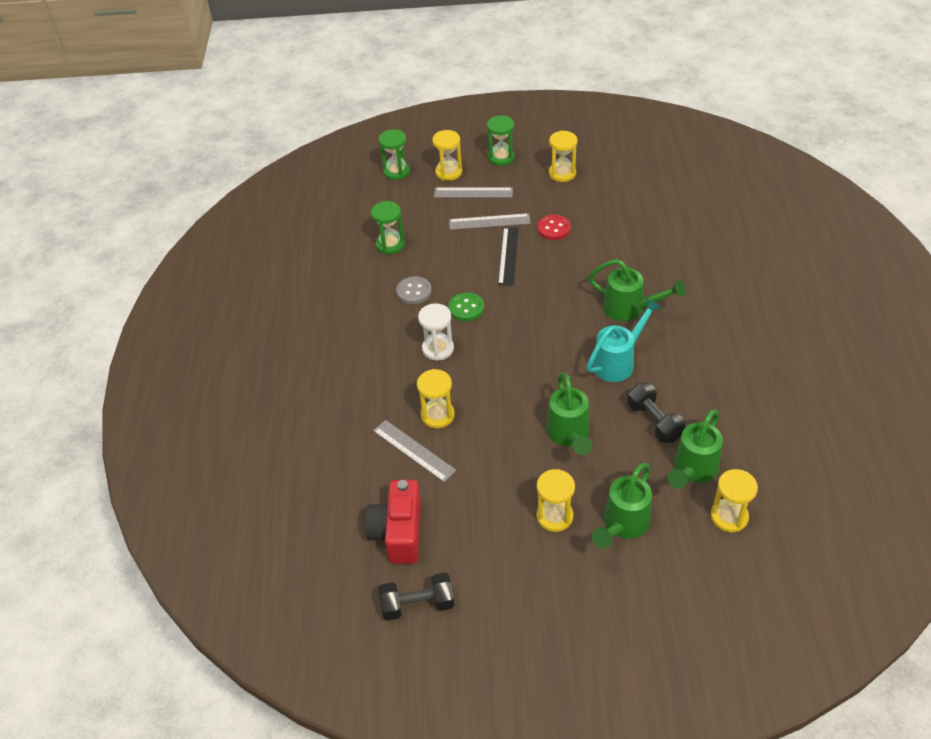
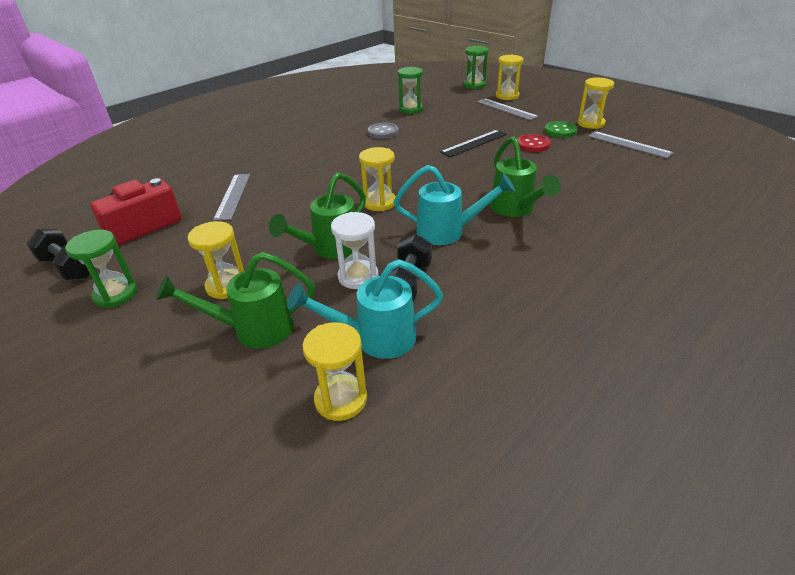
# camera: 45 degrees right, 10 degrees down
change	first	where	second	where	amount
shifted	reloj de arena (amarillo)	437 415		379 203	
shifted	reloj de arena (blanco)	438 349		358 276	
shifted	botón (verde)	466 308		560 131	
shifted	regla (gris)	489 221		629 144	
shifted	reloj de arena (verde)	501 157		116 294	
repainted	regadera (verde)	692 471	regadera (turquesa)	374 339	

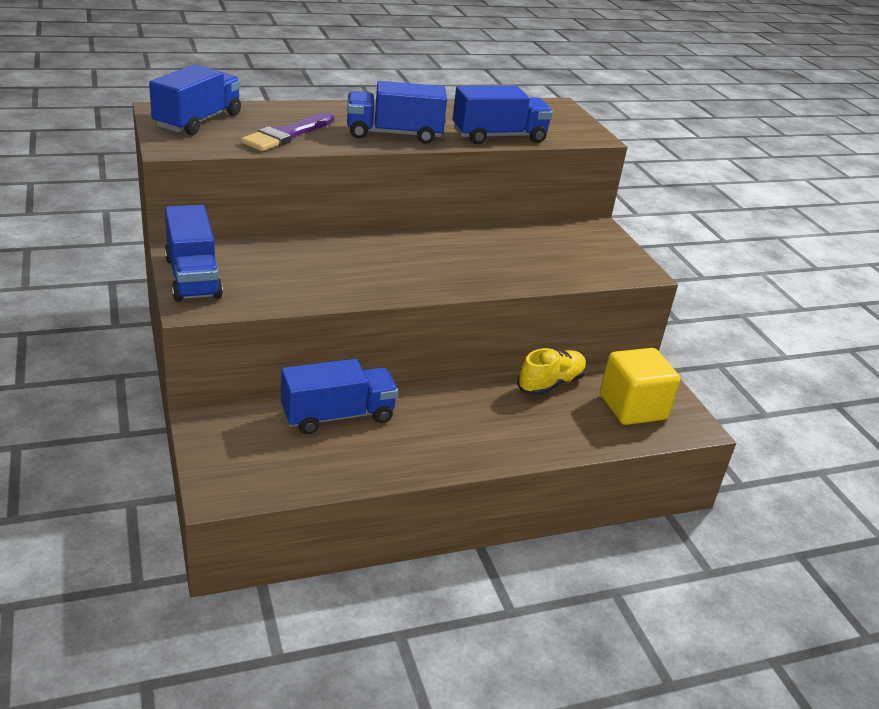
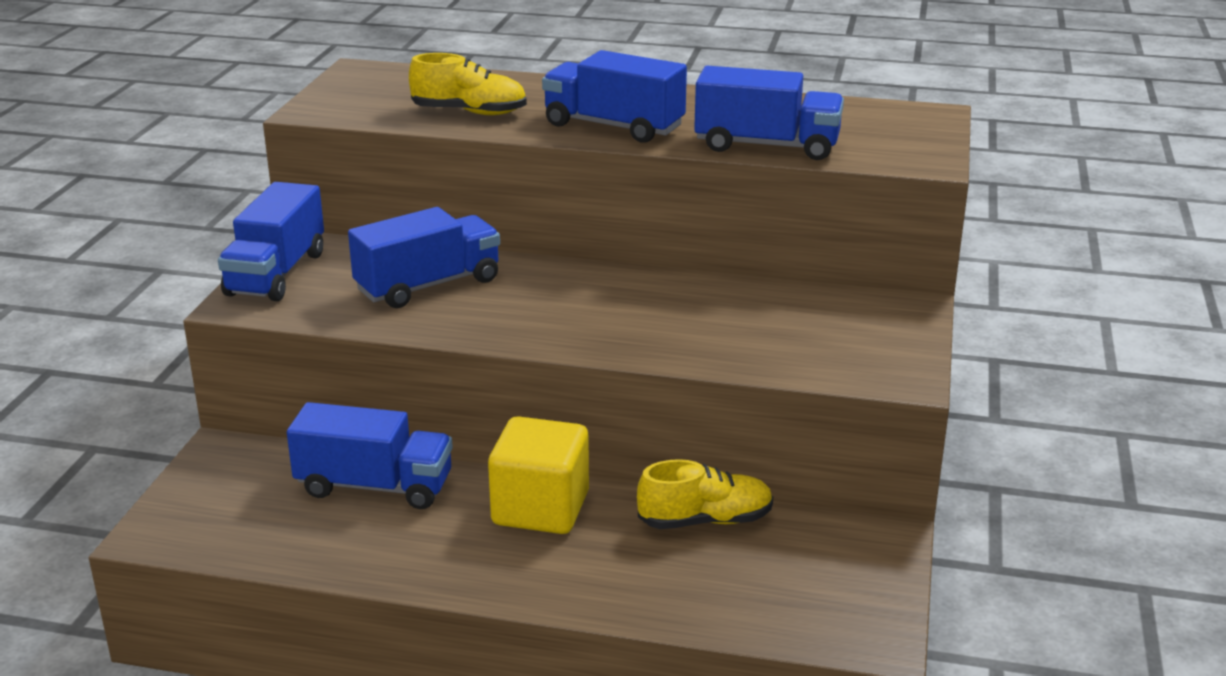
# camera: 35 degrees right, 5 degrees down
change	first	where	second	where	amount
shifted	camión (azul)	198 121		428 285	
shifted	cubo (amarillo)	632 408		540 509	
swapped	pincel (morado)	287 135	zapato (amarillo)	469 112	

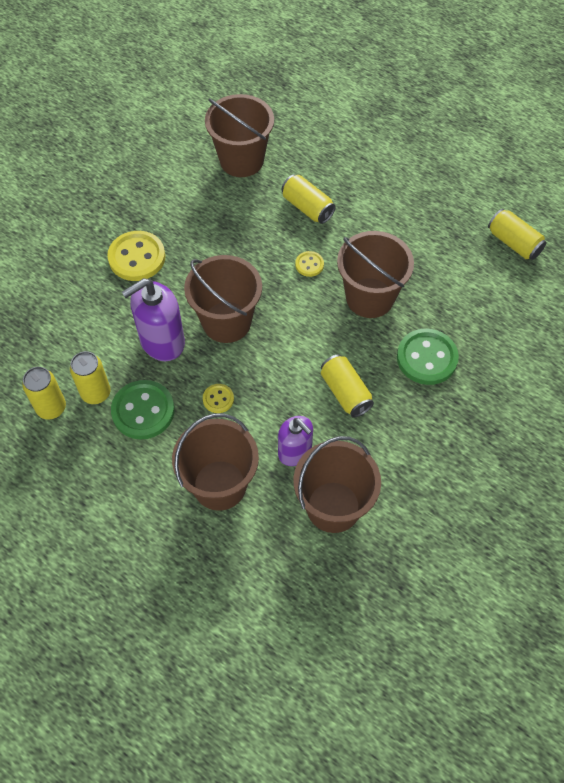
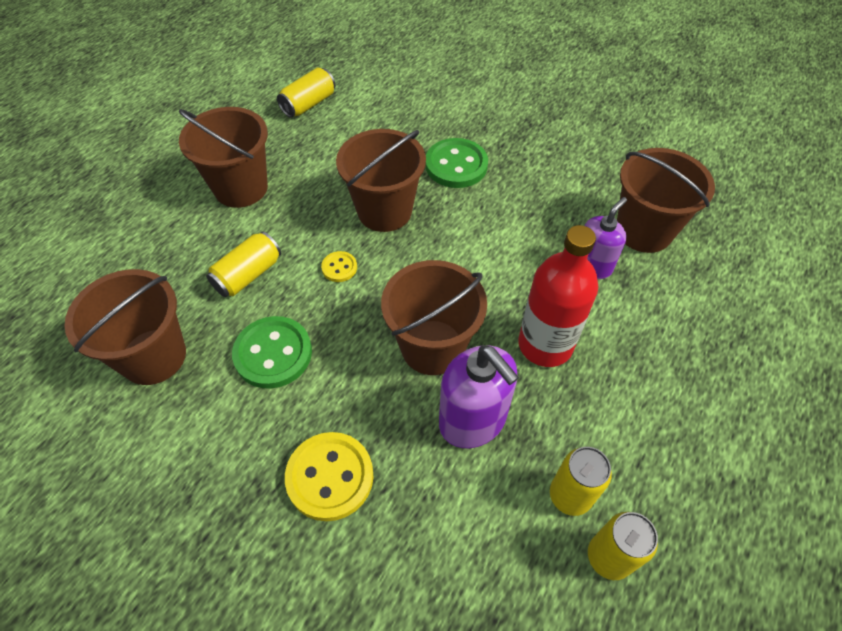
# camera: 95 degrees left, 5 degrees down
change	first	where	second	where	amount
gone	lata (amarillo)	345 392			
shifted	botón (verde)	143 411		273 353	
shifted	balde (marrón)	219 485		241 188	
swapped	botón (amarillo)	218 399	botella (rojo)	545 344	

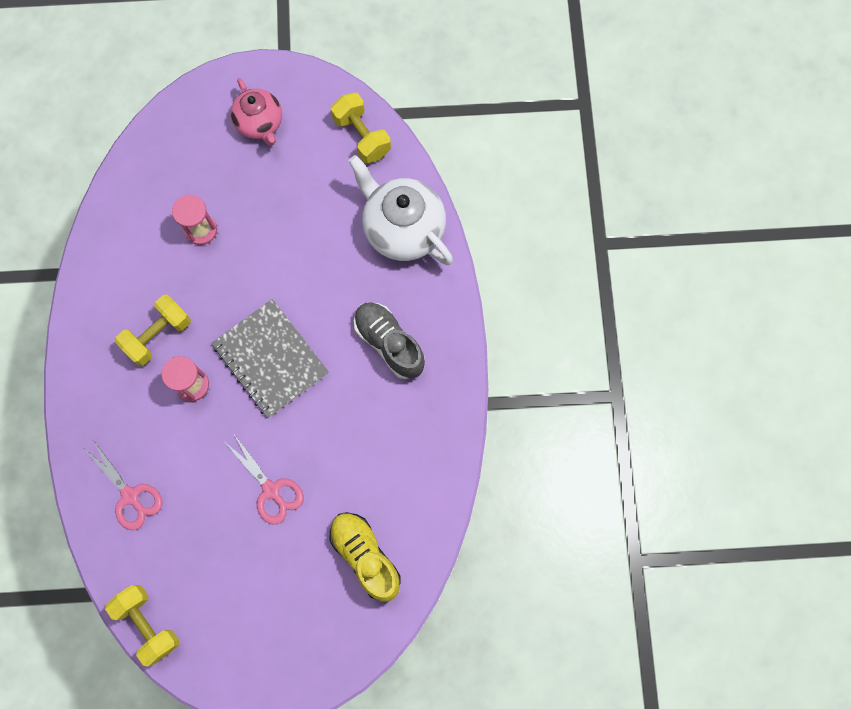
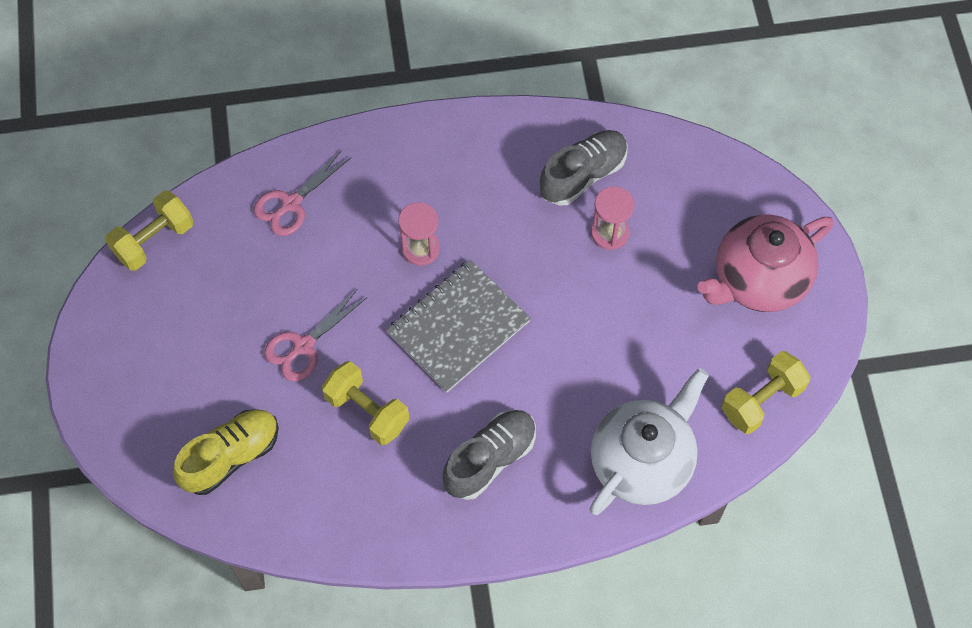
# camera: 85 degrees right, 10 degrees down
change	first	where	second	where	amount
new			zapato (gris)	583 175	
shifted	mancuerna (amarillo)	158 335		367 411	
scaled	tetera (rosa)	260 124		758 280	x1.57

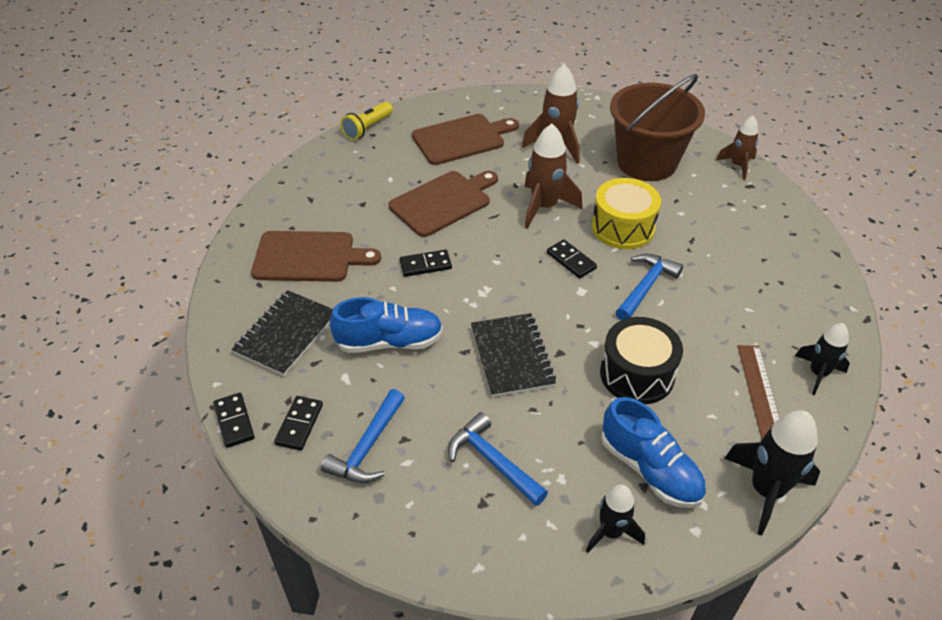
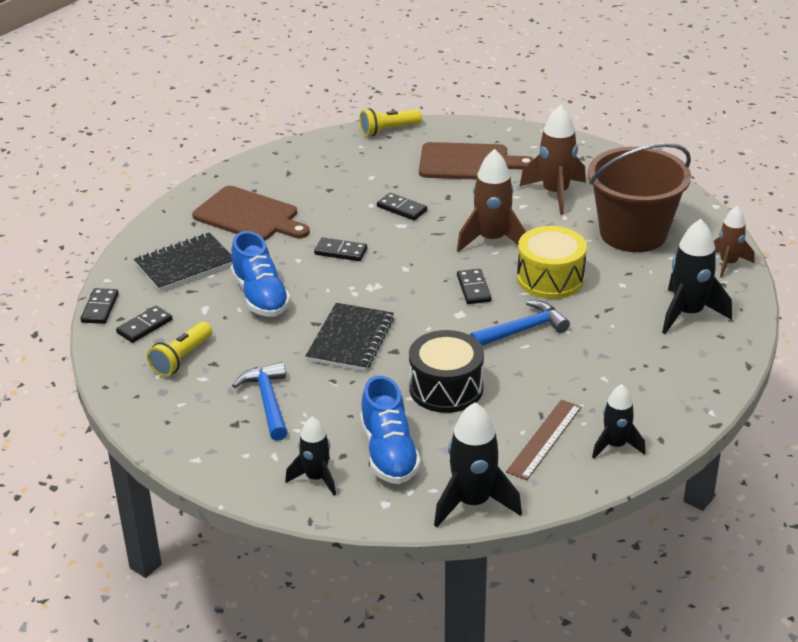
# camera: 30 degrees right, 10 degrees down
change	first	where	second	where	amount
new			cohete (negro)	688 313	
swapped	martillo (azul)	367 447	lámpara de mano (amarillo)	181 358	
swapped	tabla de cortar (marrón)	443 202	ficha de dominó (negro)	401 209	
rotated	zapato (azul)	389 342		260 296	45 degrees clockwise

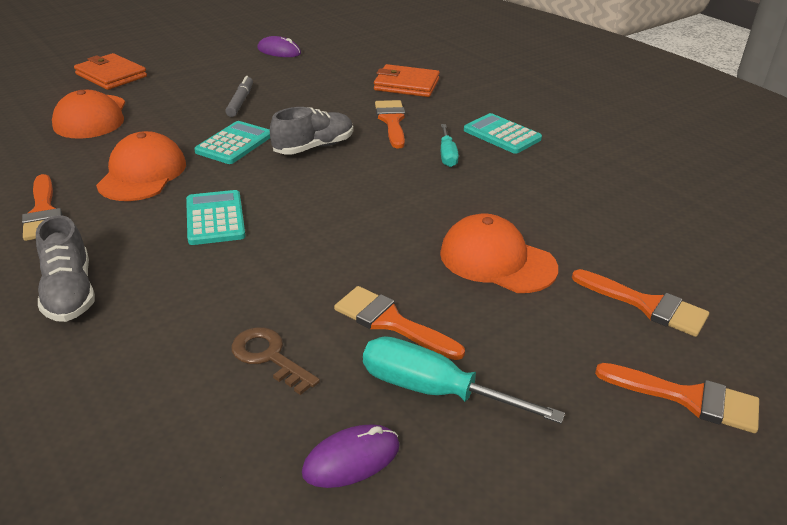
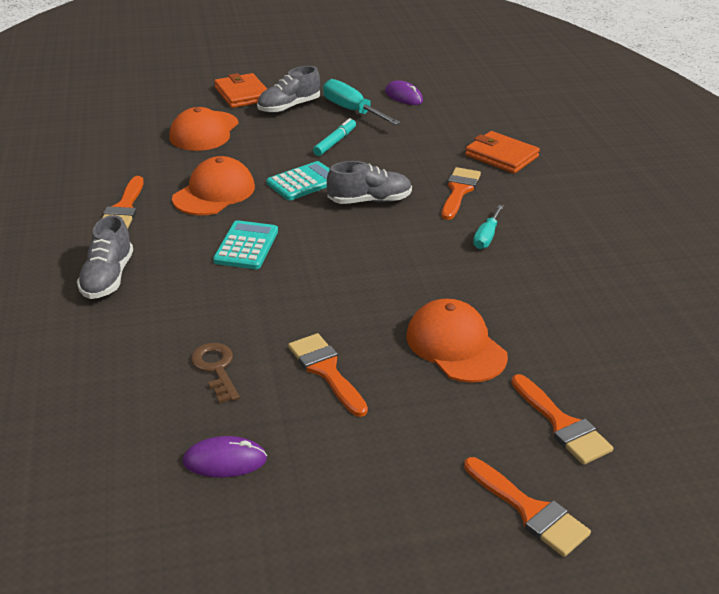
# camera: 25 degrees right, 0 degrees up
change	first	where	second	where	amount
gone	calculadora (turquesa)	502 135			
new			zapato (gris)	289 107	
shifted	destornillador (turquesa)	434 390		352 110	
repainted	rotulador (gris)	240 102	rotulador (turquesa)	335 142	

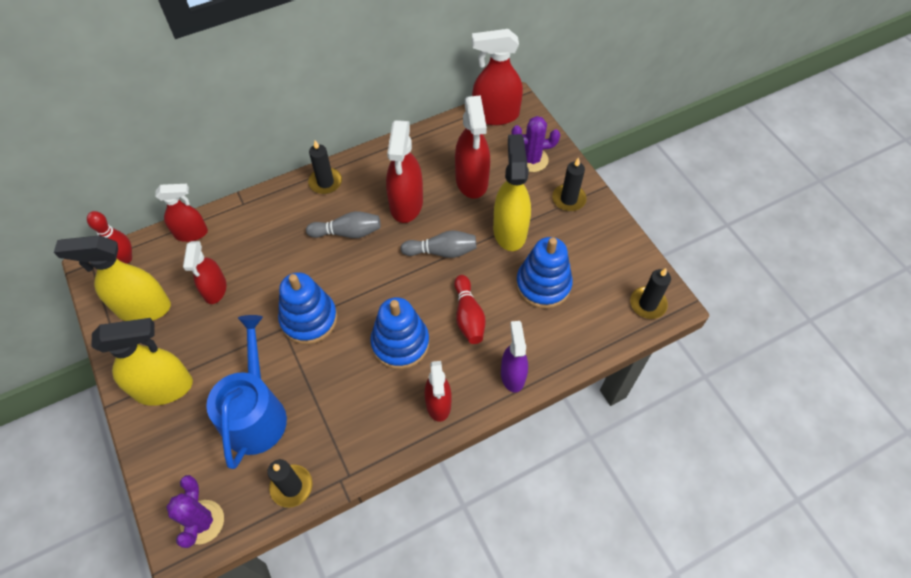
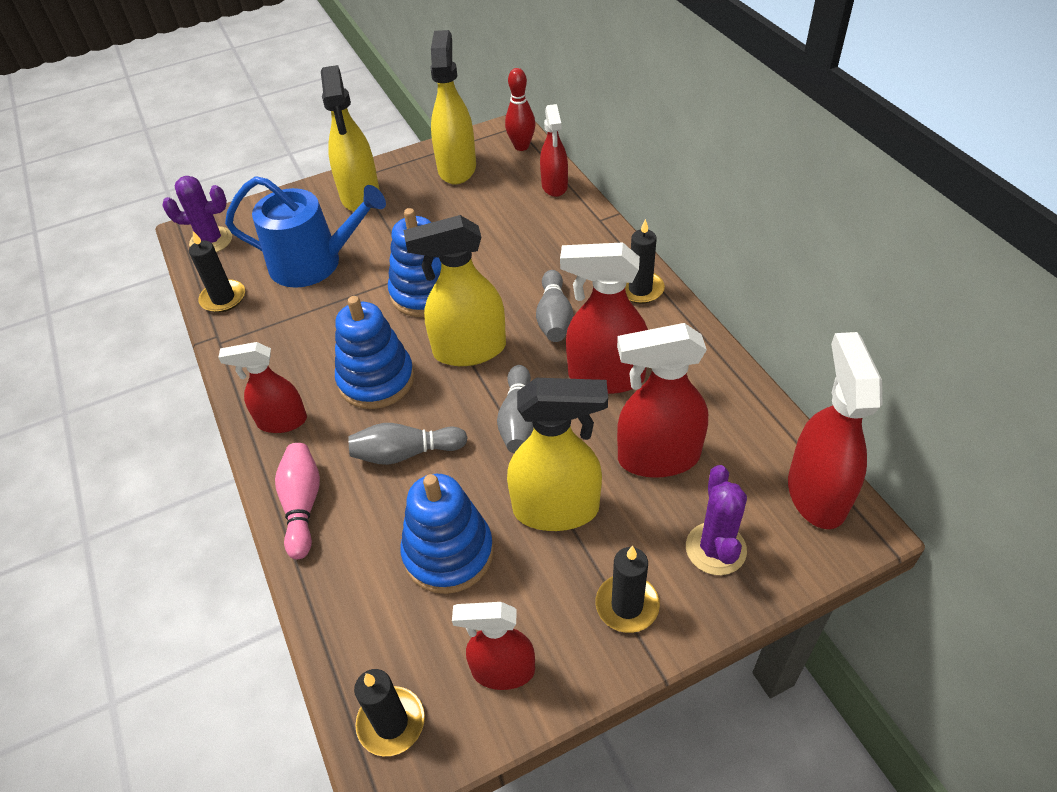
# camera: 95 degrees right, 10 degrees down
change	first	where	second	where	amount
new			pulverizador (amarillo)	469 350	
shifted	pulverizador (rojo)	215 290		502 670	
swapped	pulverizador (morado)	512 375	bolo (rosa)	302 505	
repainted	bolo (rojo)	468 316	bolo (gris)	405 453	

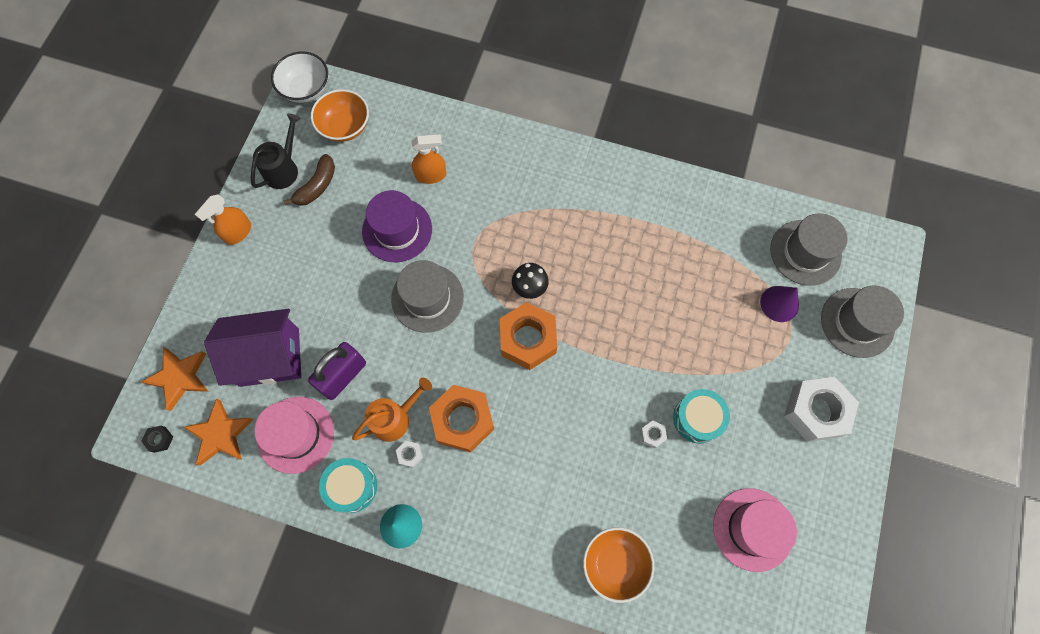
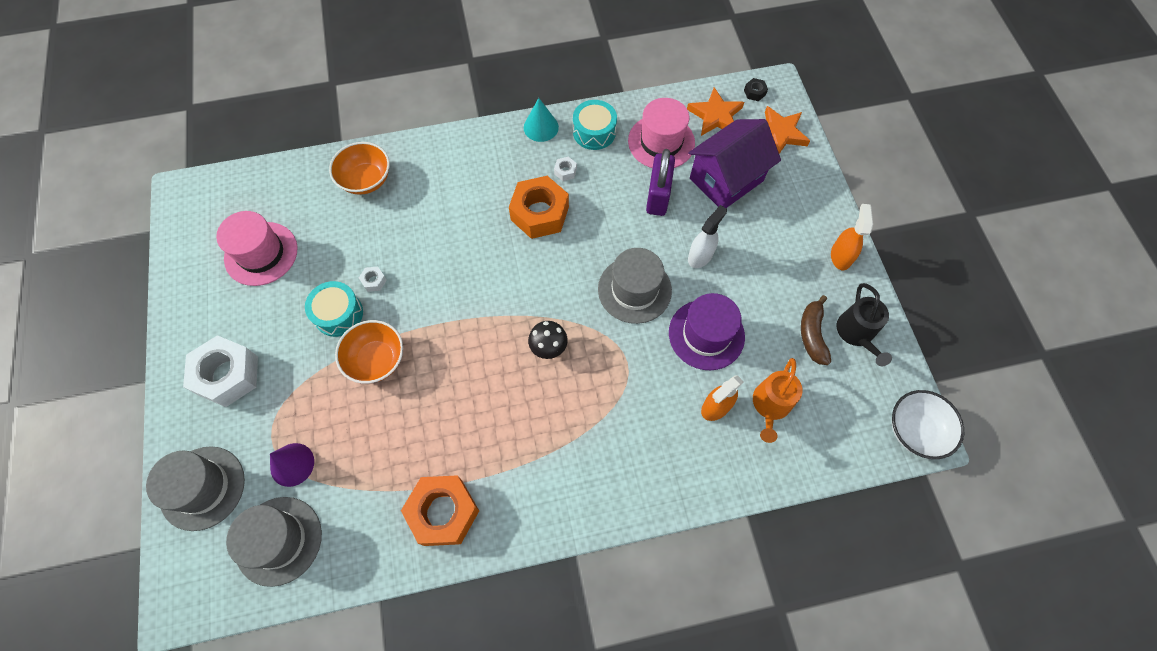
# camera: 150 degrees right, 5 degrees down
change	first	where	second	where	amount
new			pulverizador (blanco)	700 256	
shifted	cuenco (naranja)	345 127		376 360	
shifted	regadera (naranja)	395 418		770 406	
shifted	tuerca (naranja)	528 339		443 512	

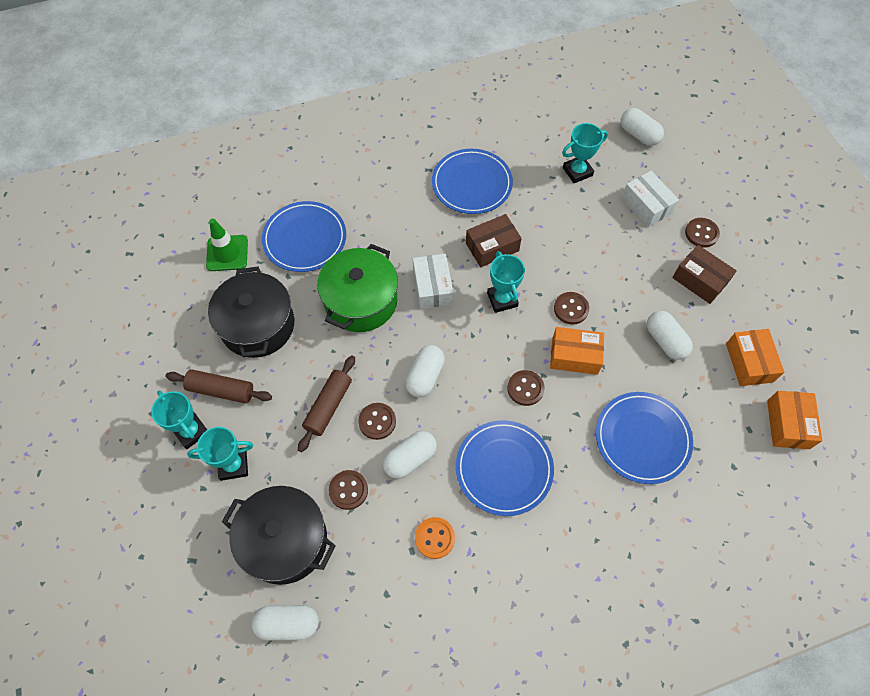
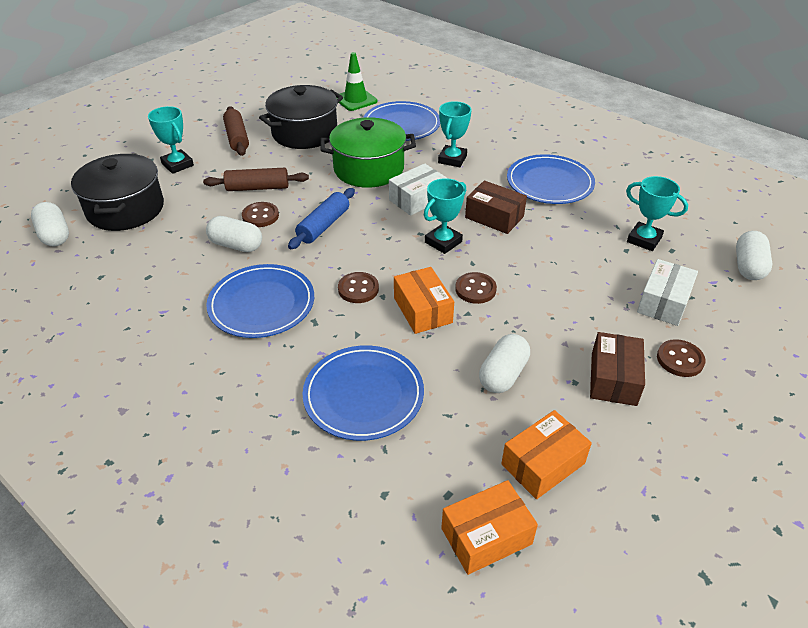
# camera: 60 degrees right, 20 degrees down
change	first	where	second	where	amount
gone	botón (marrón)	348 490			
gone	botón (naranja)	434 538			
shifted	trofeo (turquesa)	191 431		452 159	
swapped	cápsula (blanco)	425 376	rodillo (azul)	323 226	

